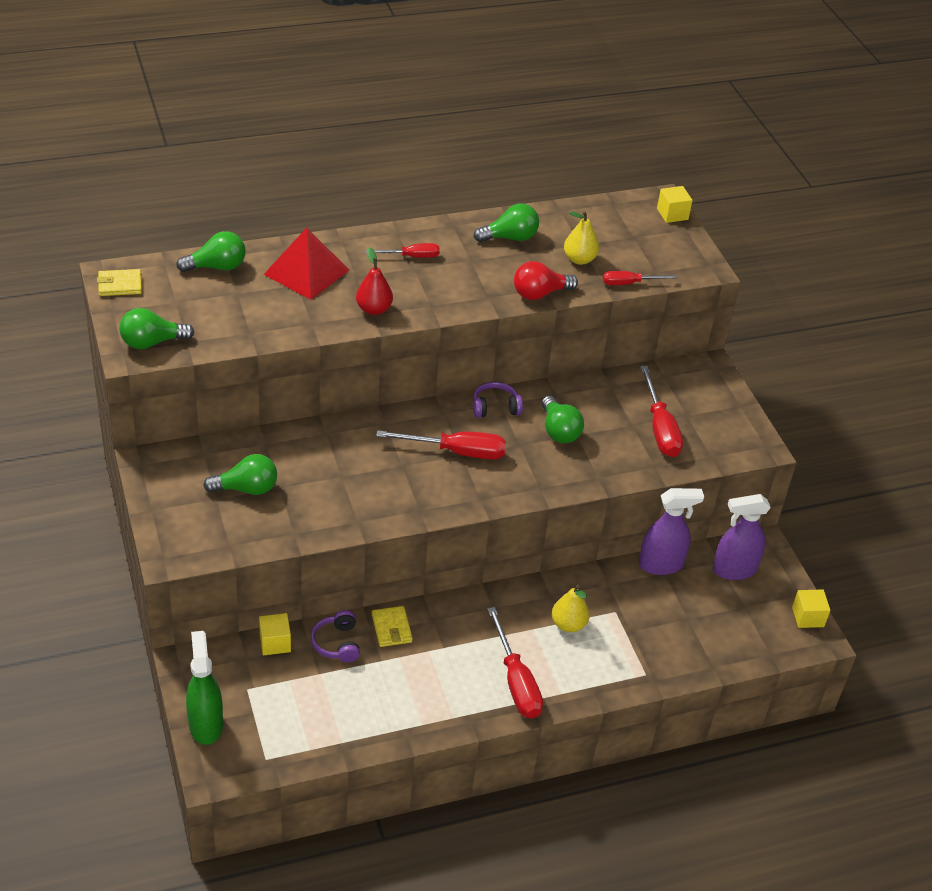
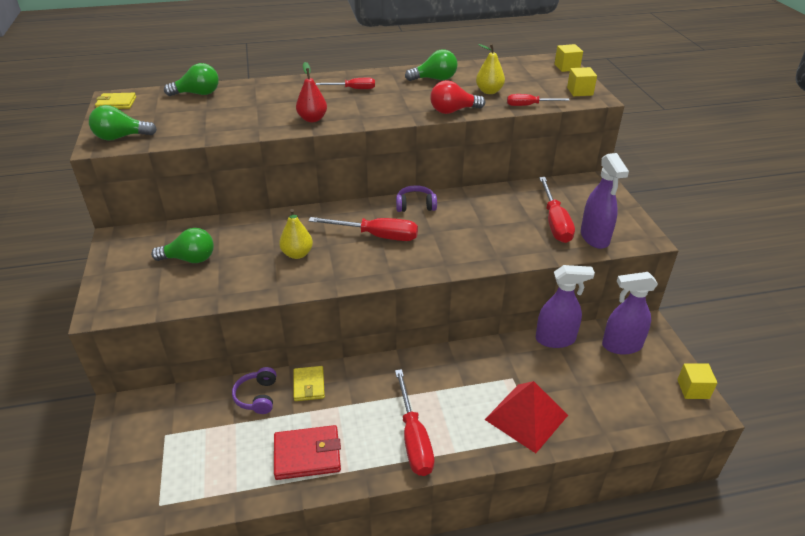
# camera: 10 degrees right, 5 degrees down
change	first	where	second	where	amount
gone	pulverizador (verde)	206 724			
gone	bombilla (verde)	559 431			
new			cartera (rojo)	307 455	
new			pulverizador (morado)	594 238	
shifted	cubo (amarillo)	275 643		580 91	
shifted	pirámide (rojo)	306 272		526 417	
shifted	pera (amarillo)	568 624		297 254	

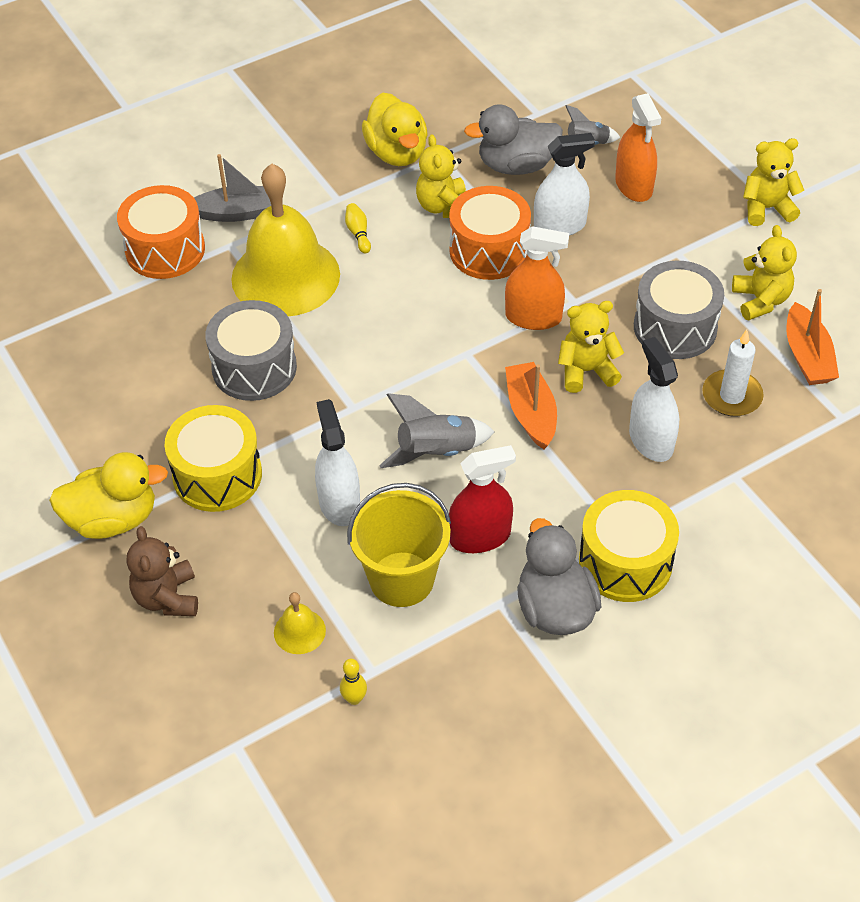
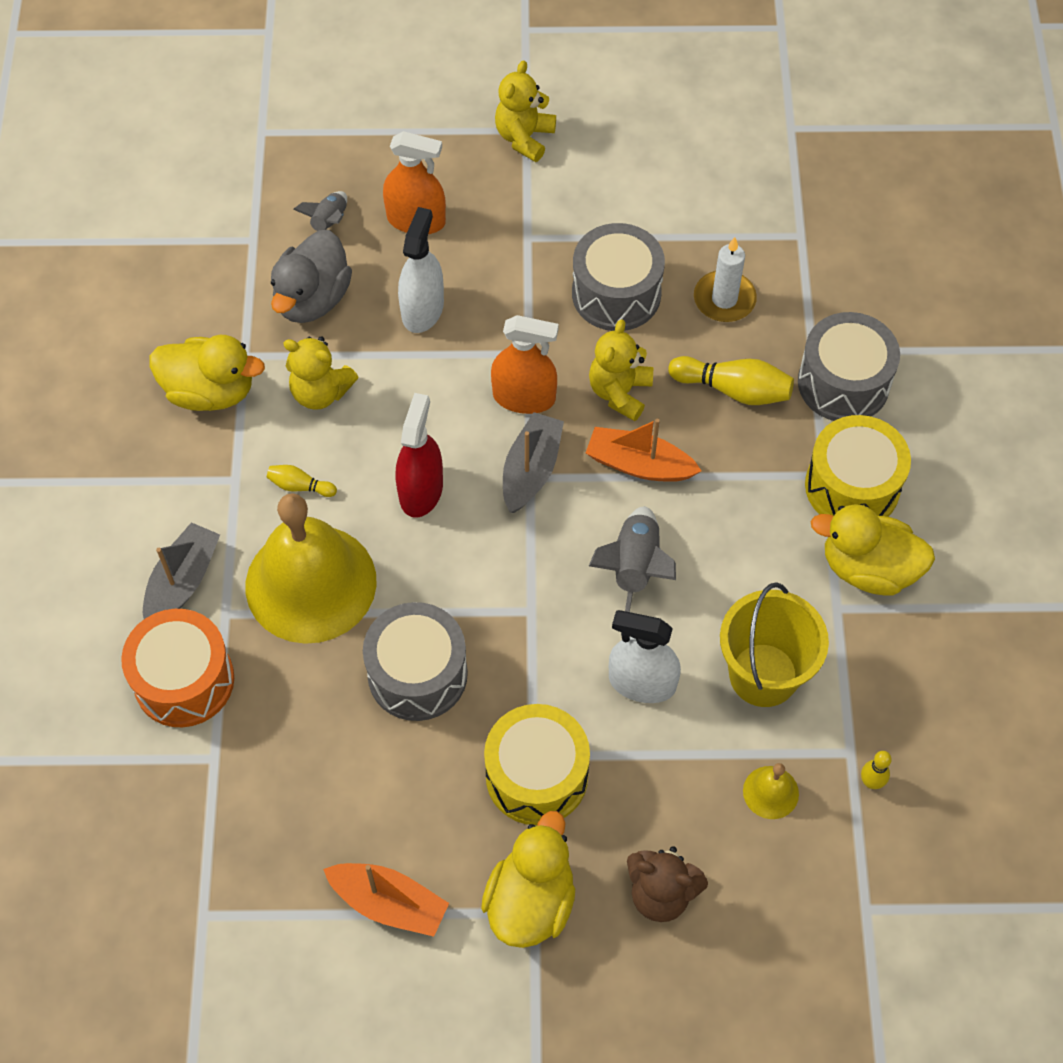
# camera: 60 degrees left, 10 degrees up
change	first	where	second	where	amount
gone	tambor (naranja)	489 250			
gone	osito (amarillo)	760 300			
new			barco (gris)	531 470	
new			tambor (gris)	843 383	
shifted	pulverizador (rojo)	480 537		421 490	
shifted	barco (naranja)	807 356		388 903	
swapped	pulverizador (blanco)	651 440	bolo (amarillo)	733 389	
repainted	pato (gris)	555 608	pato (amarillo)	868 568	
rotated	pulverizador (naranja)	533 317		524 397	60 degrees clockwise

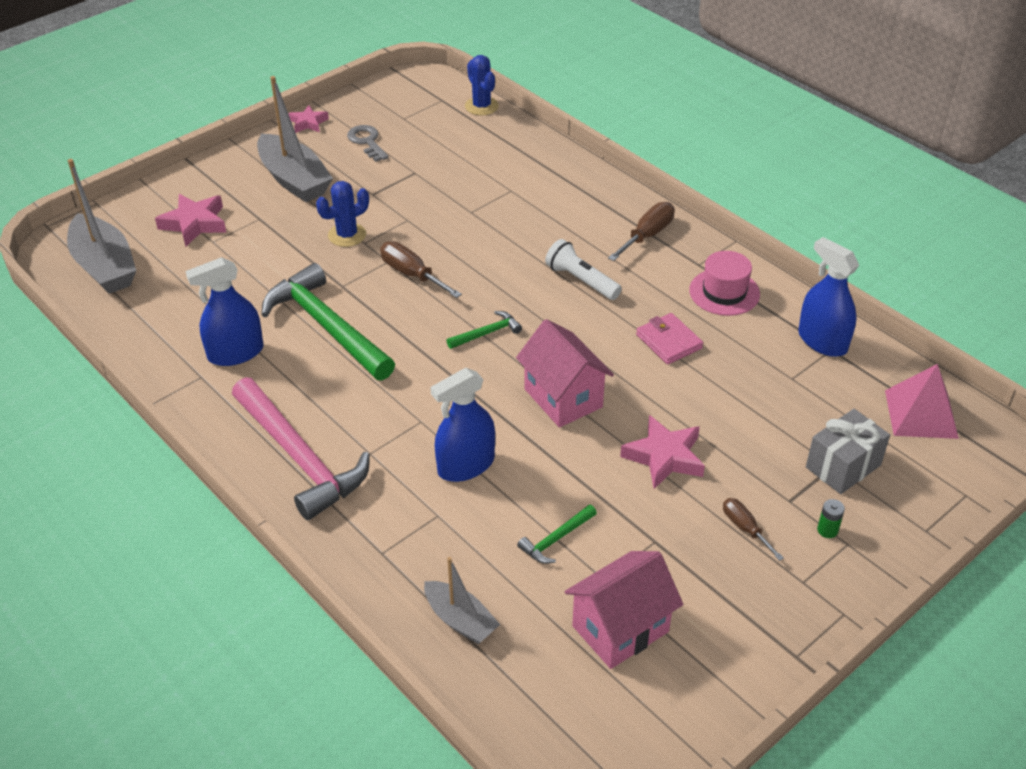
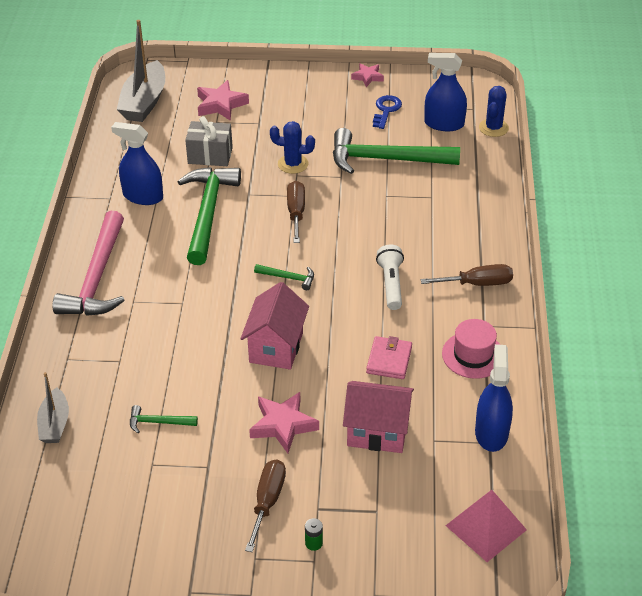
# camera: 45 degrees right, 0 degrees up
change	first	where	second	where	amount
gone	barco (gris)	294 180			
new			martillo (verde)	386 159	
shifted	pulverizador (azul)	466 465		444 124	
shifted	casa (rosa)	620 629		377 432	
shifted	regalo (gris)	843 466		210 155	
repainted	llave (gris)	367 142	llave (azul)	386 110	
scaled	destornillador (marrón)	745 528		267 502	x1.54

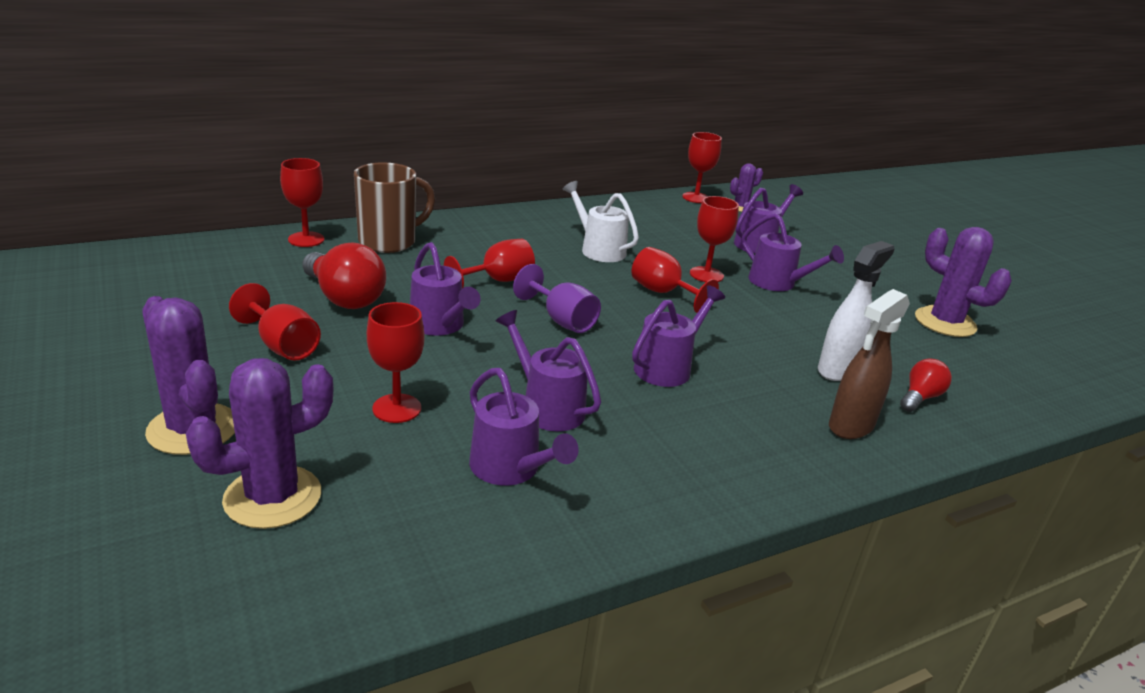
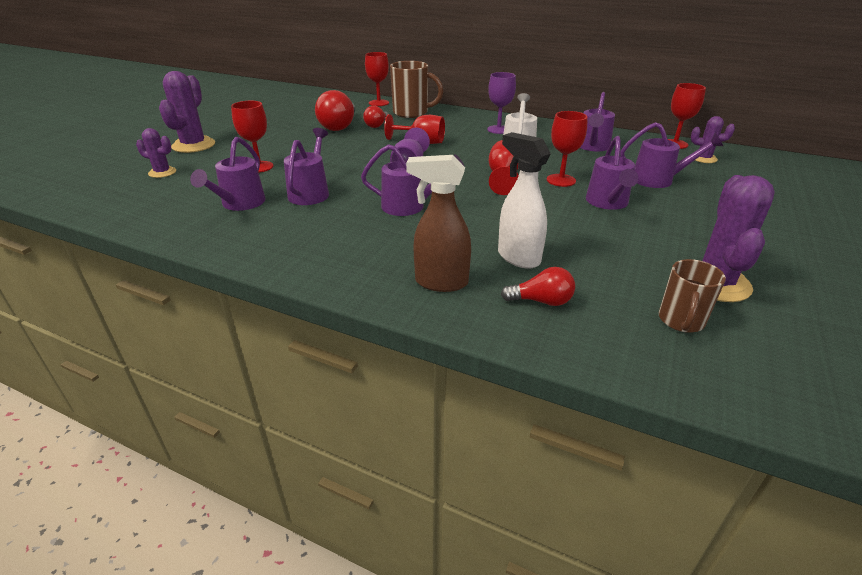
# camera: 55 degrees right, 5 degrees up
change	first	where	second	where	amount
gone	copa (rojo)	282 346			
new			bombilla (rojo)	377 125	
new			copa (morado)	498 129	
new			taza (marrón)	681 321	
shifted	regadera (morado)	440 326		592 147	
rotated	pulverizador (blanco)	837 370		518 257	135 degrees counterclockwise
scaled	cactus (morado)	273 497		162 172	x0.57

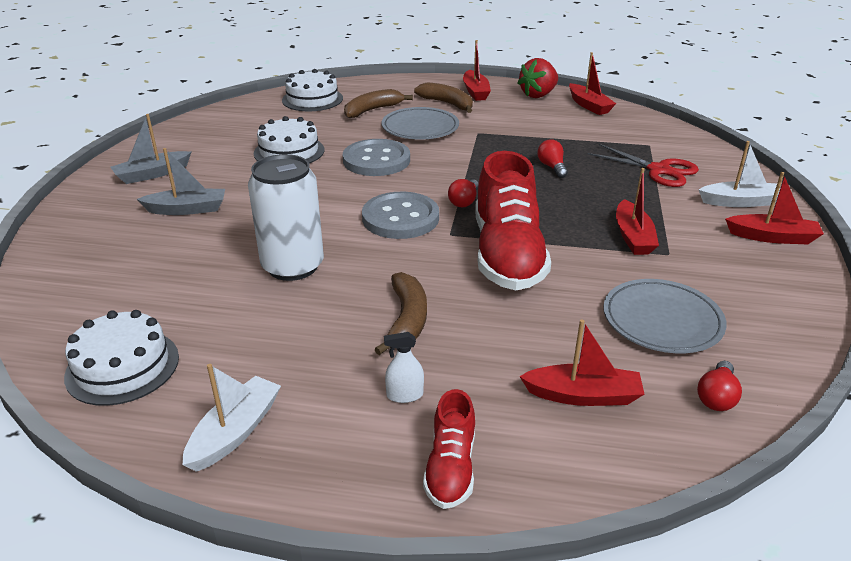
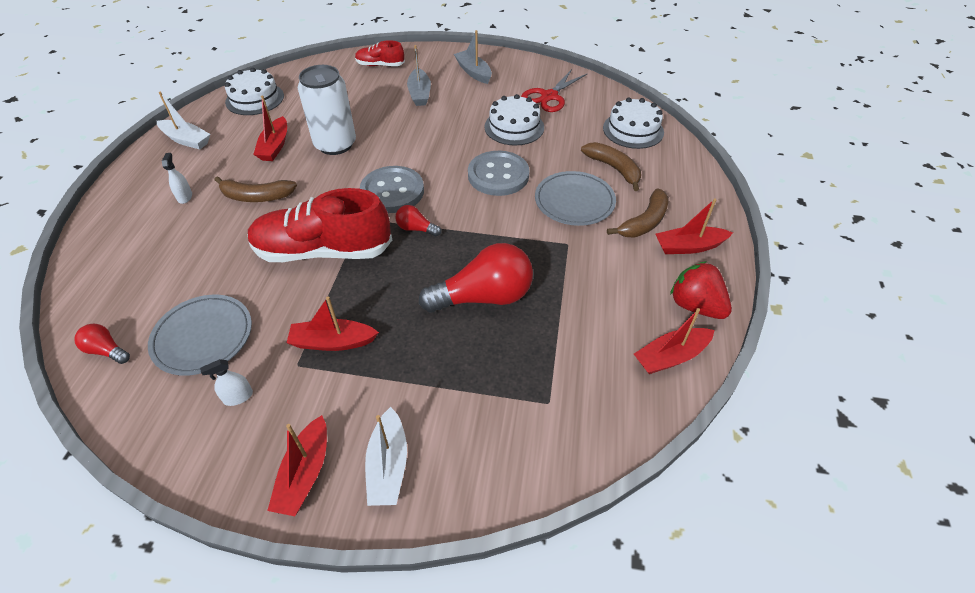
# camera: 90 degrees right, 15 degrees up
change	first	where	second	where	amount
new			pulverizador (blanco)	238 397	
shifted	zapato (rojo)	450 467		380 65	
shifted	barco (rojo)	583 395		275 146	
shifted	tijeras (rojo)	659 170		549 96	
scaled	bombilla (rojo)	552 167		483 297	x2.15

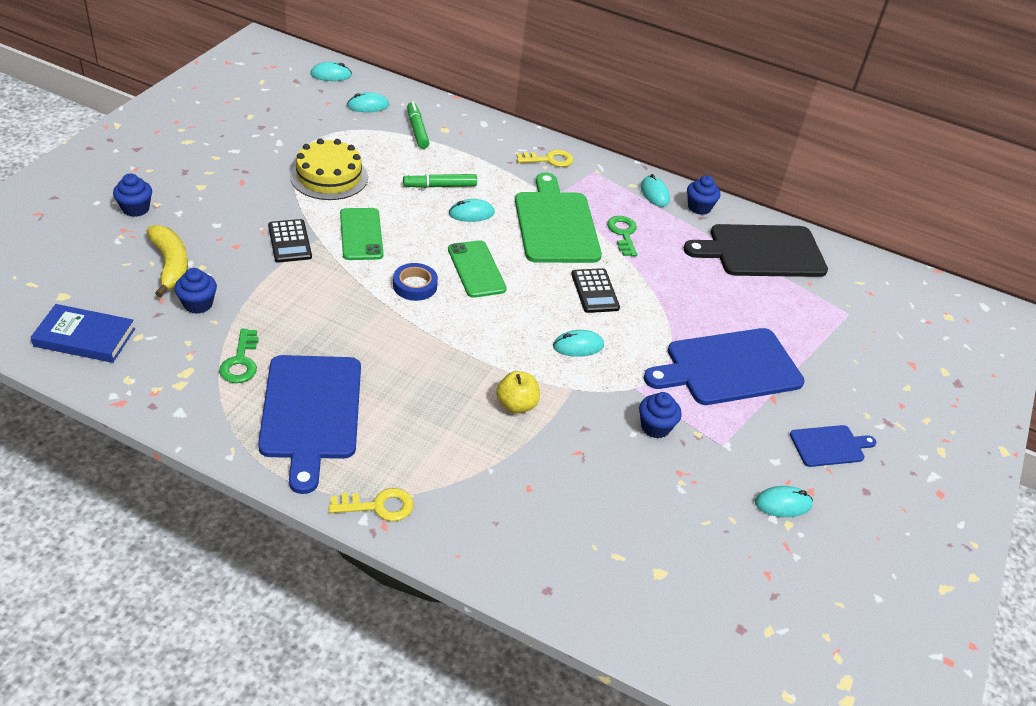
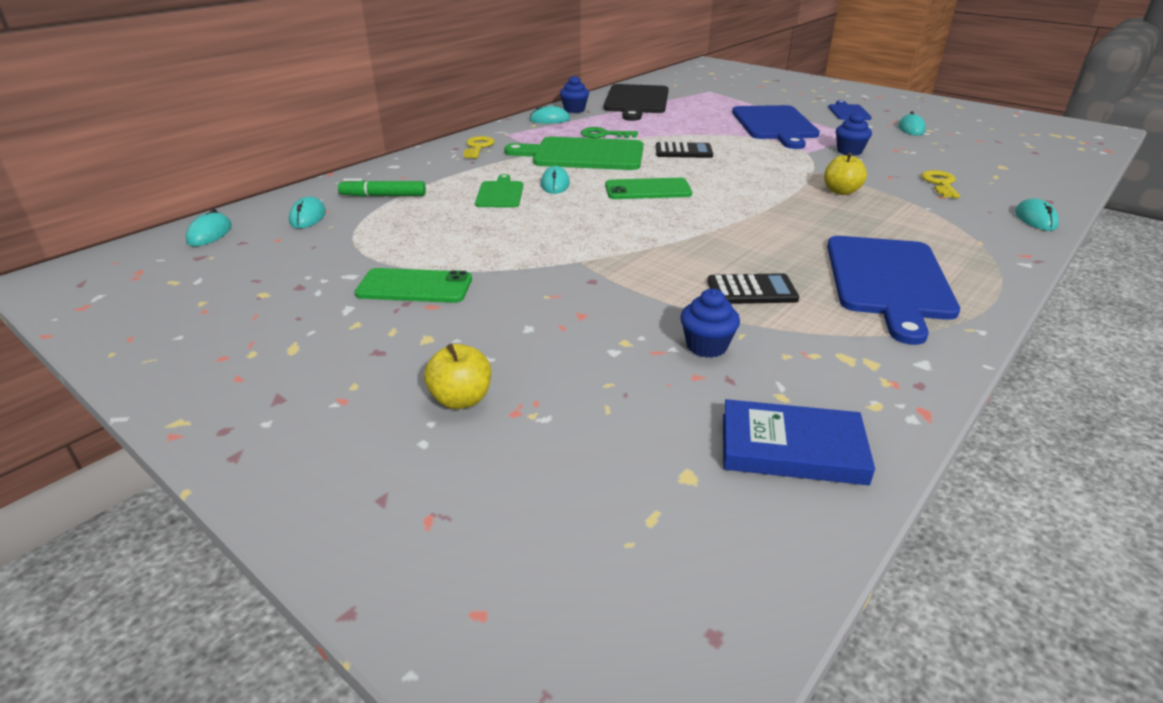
# camera: 70 degrees left, 10 degrees down
change	first	where	second	where	amount
gone	plátano (amarillo)	170 265			
gone	llave (verde)	241 362			
gone	tarta (amarillo)	329 176			
gone	cinta adhesiva (azul)	415 285			
shifted	calculadora (negro)	289 241		751 290	
shifted	llave (amarillo)	379 506		940 183	
shifted	móvil (verde)	361 234		414 287	
shifted	ratón (turquesa)	578 346		1035 219	
swapped	magdalena (azul)	135 209	manzana (amarillo)	461 399	
swapped	rotulador (verde)	440 186	tabla de cortar (verde)	500 193	
rotated	libro (azul)	85 337		792 448	75 degrees clockwise
rotated	tabla de cortar (azul)	311 412		888 281	90 degrees clockwise

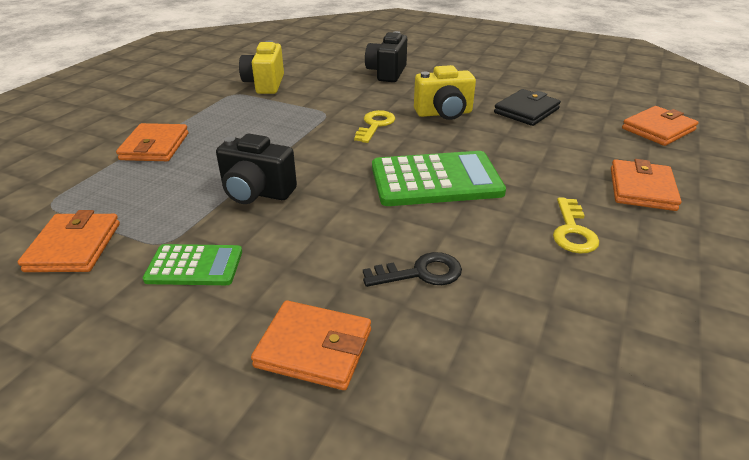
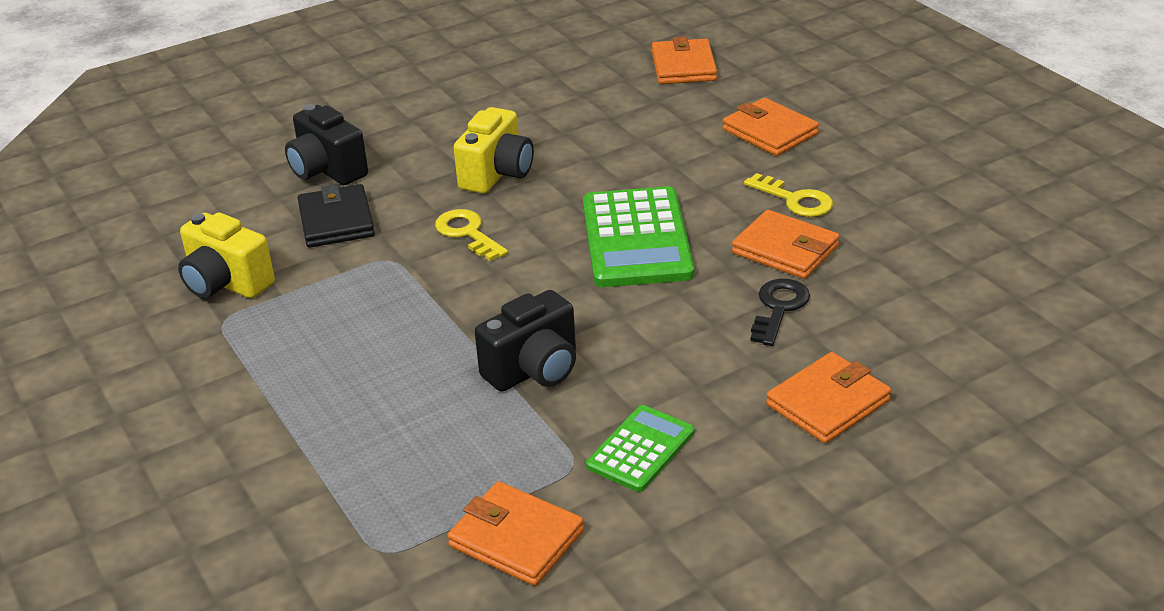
# camera: 55 degrees left, 0 degrees up
change	first	where	second	where	amount
shifted	cartera (naranja)	155 146		785 250	
shifted	cartera (negro)	526 111		336 221	
rotated	calculadora (verde)	436 180		636 239	150 degrees clockwise

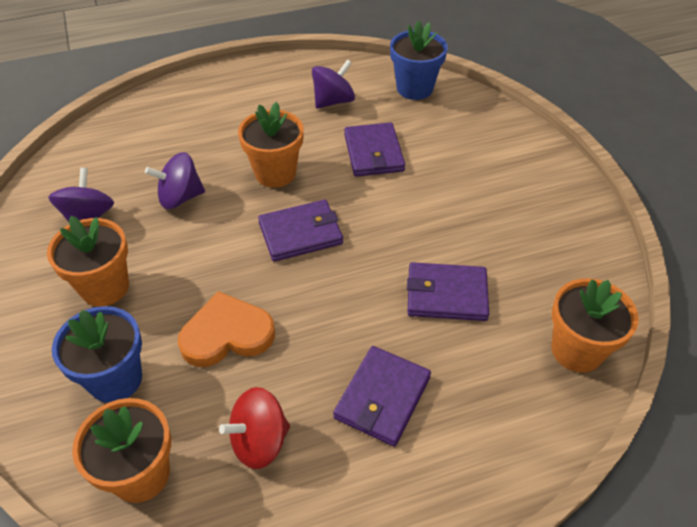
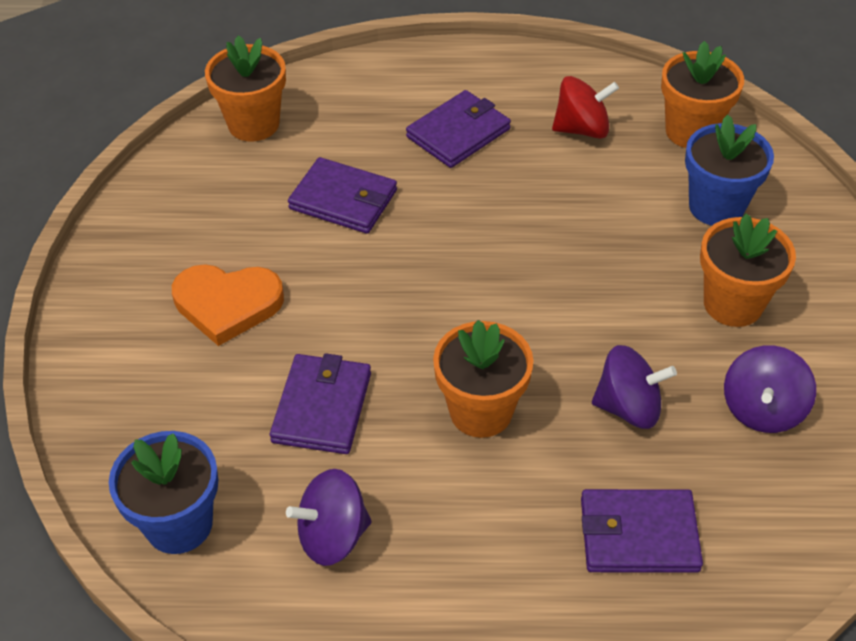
# camera: 160 degrees left, 0 degrees up
change	first	where	second	where	amount
shifted	corazón (naranja)	227 334		227 304	
shifted	cartera (morado)	300 233		638 534	

